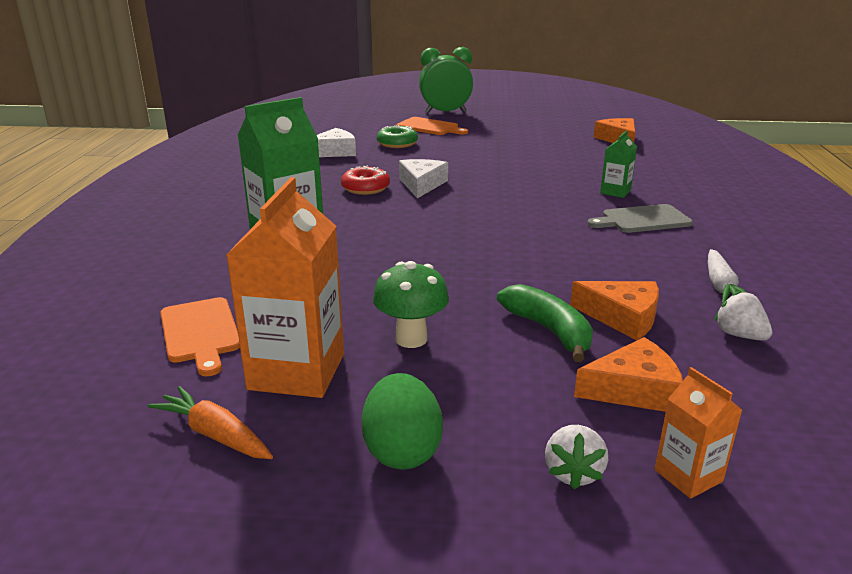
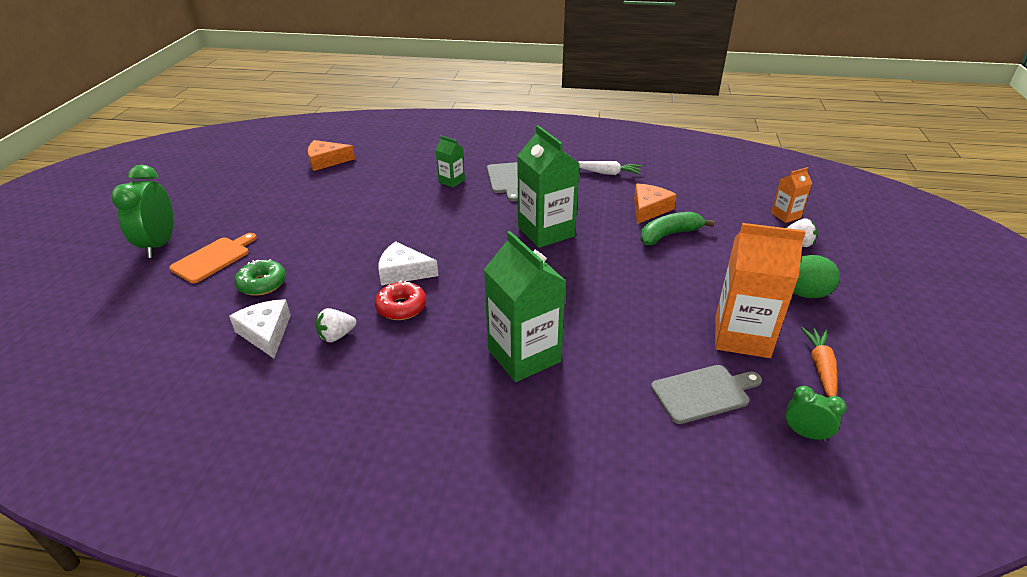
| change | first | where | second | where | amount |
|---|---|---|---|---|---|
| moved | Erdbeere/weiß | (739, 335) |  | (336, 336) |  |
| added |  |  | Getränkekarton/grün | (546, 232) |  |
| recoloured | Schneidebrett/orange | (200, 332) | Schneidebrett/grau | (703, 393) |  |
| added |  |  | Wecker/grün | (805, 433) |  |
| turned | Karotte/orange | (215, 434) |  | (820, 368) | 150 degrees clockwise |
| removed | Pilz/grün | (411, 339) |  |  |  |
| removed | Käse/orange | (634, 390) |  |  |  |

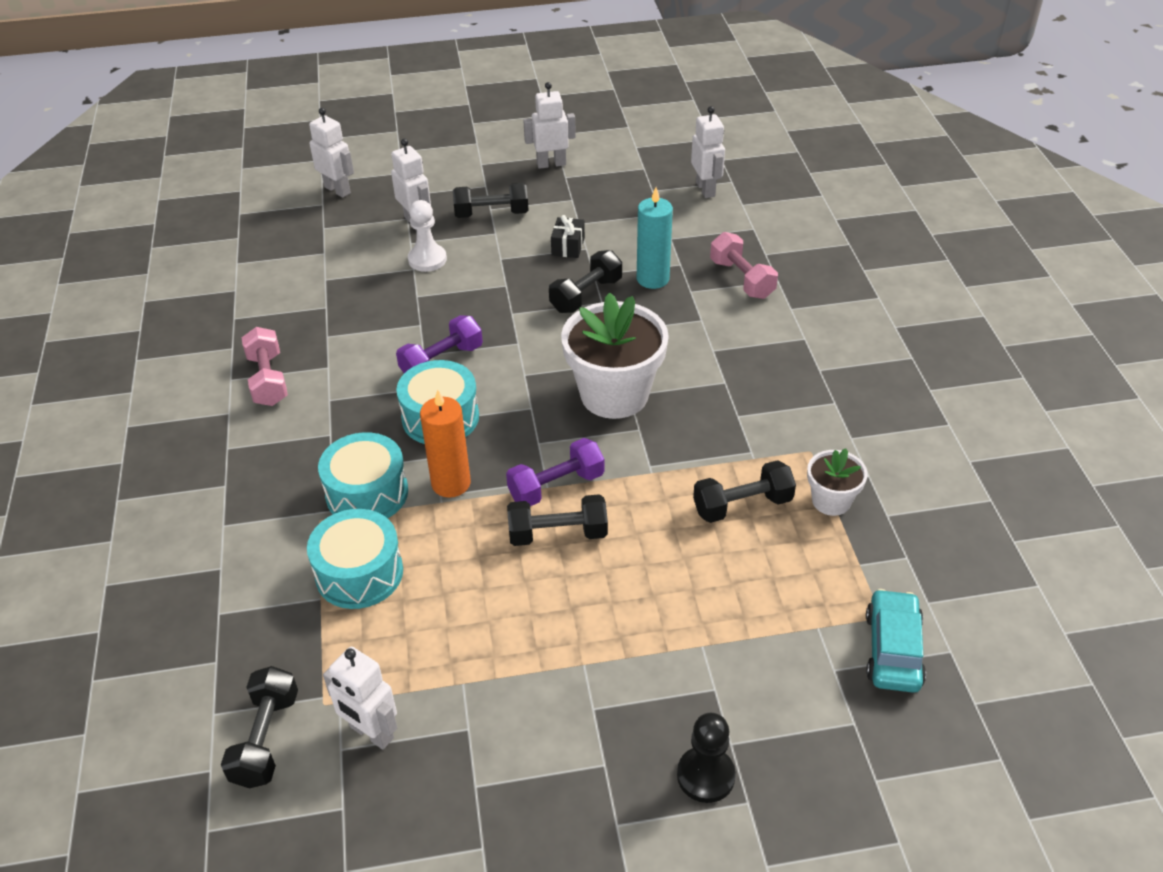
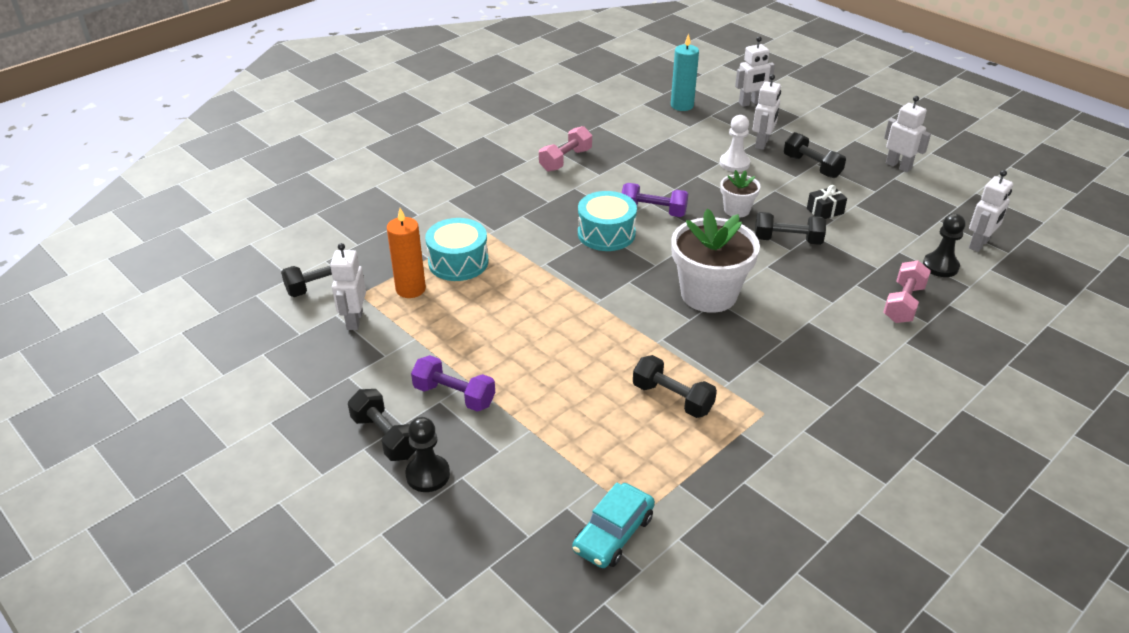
| change | first | where | second | where | amount |
|---|---|---|---|---|---|
| moved | Hantel/schwarz | (558, 534) |  | (385, 436) |  |
| moved | Kerze/orange | (451, 483) |  | (410, 289) |  |
| moved | Hantel/lila | (556, 486) |  | (454, 396) |  |
| turned | Auto/türkis | (893, 649) |  | (613, 534) | 150 degrees clockwise |
| moved | Kerze/türkis | (652, 279) |  | (682, 105) |  |
| moved | Blumentopf/weiß | (831, 501) |  | (736, 210) |  |
| turned | Roboter/weiß | (337, 190) |  | (750, 103) | 60 degrees clockwise |
| added |  |  | Bauer/schwarz | (940, 266) |  |
| removed | Trommel/türkis | (367, 493) |  |  |  |

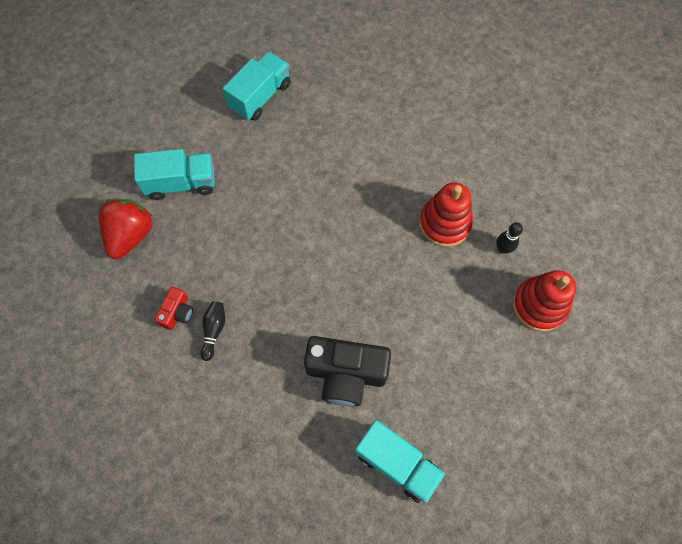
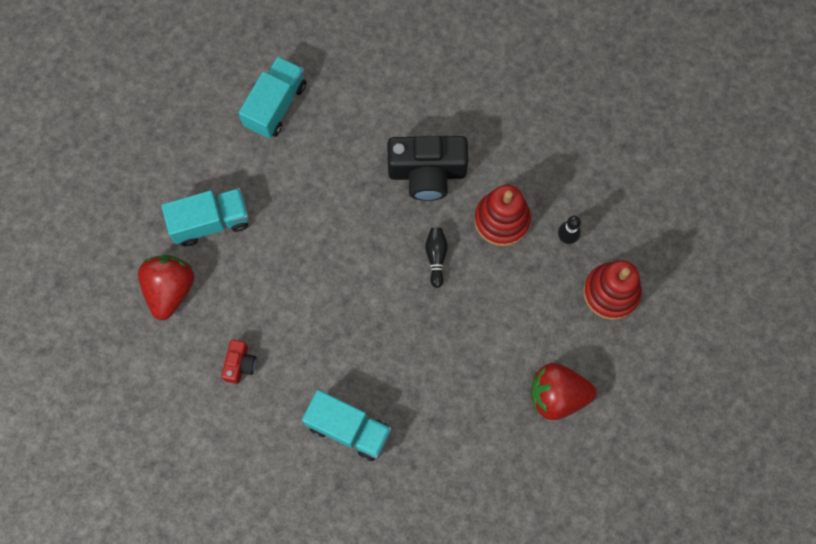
| change | first | where | second | where | amount |
|---|---|---|---|---|---|
| moved | Lastwagen/türkis | (397, 463) |  | (348, 429) |  |
| moved | Kamera/schwarz | (346, 374) |  | (427, 173) |  |
| moved | Bowlingkegel/schwarz | (214, 330) |  | (436, 257) |  |
| added |  |  | Erdbeere/rot | (557, 395) |  |

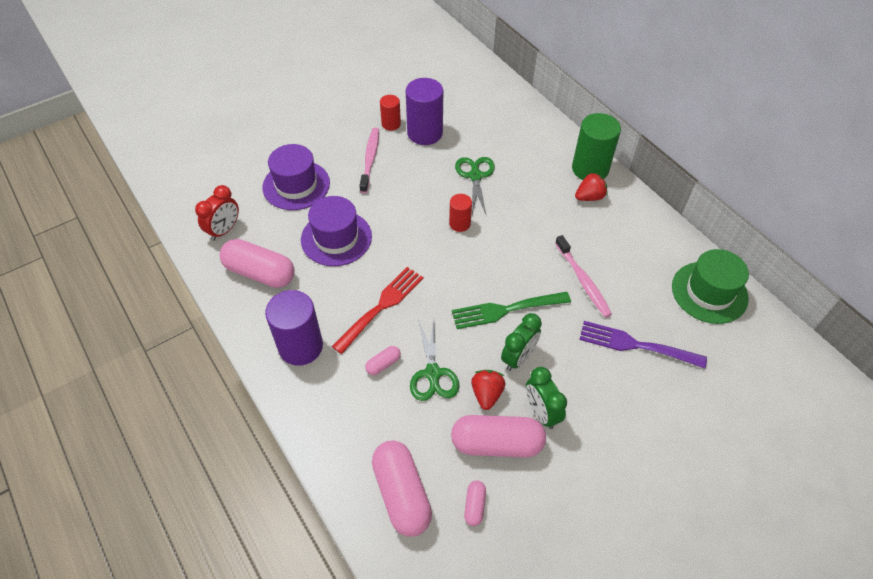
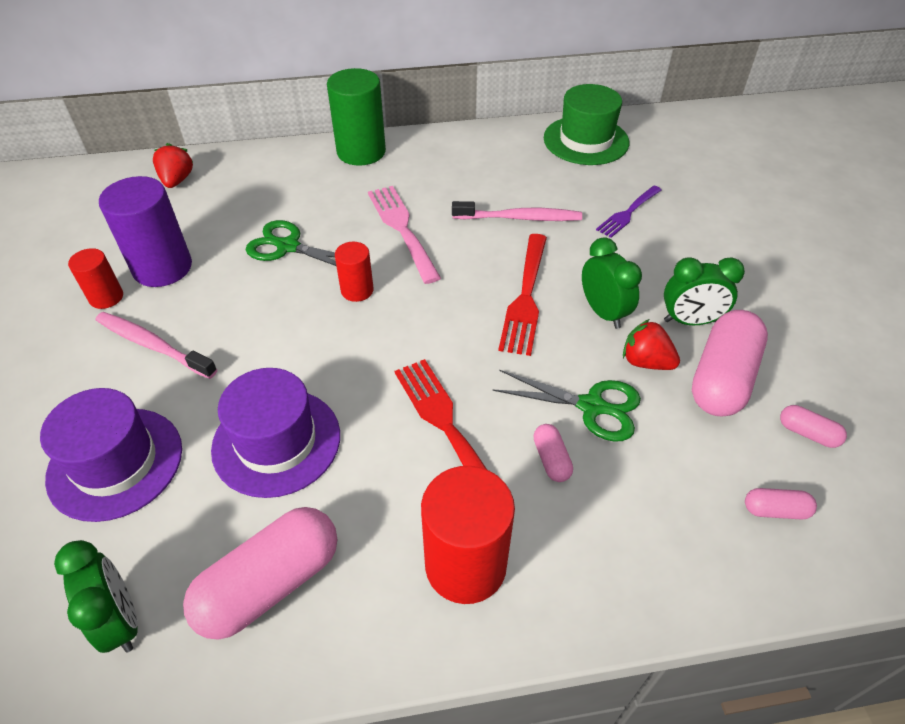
| change | first | where | second | where | amount |
|---|---|---|---|---|---|
| recoloured | Wecker/rot | (224, 230) | Wecker/grün | (121, 620) |  |
| moved | Erdbeere/rot | (589, 197) |  | (177, 180) |  |
| added |  |  | Gabel/rosa | (402, 229) |  |
| recoloured | Vollzylinder/lila | (300, 346) | Vollzylinder/rot | (465, 565) |  |
| recoloured | Gabel/grün | (506, 310) | Gabel/rot | (525, 297) |  |
| resized | Gabel/lila | (636, 345) |  | (628, 213) | x0.65 |
| resized | Kapsel/rosa | (401, 494) |  | (775, 510) | x0.46 |

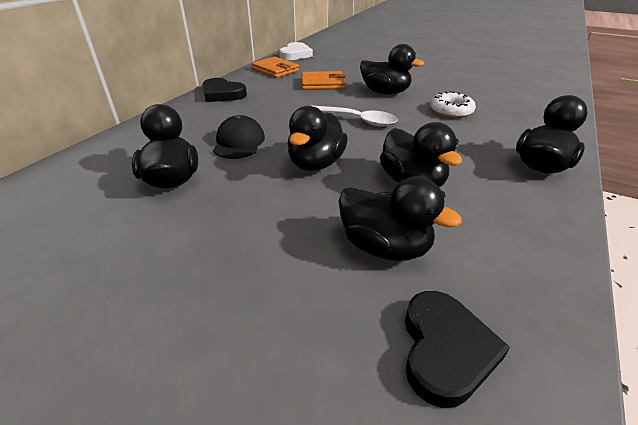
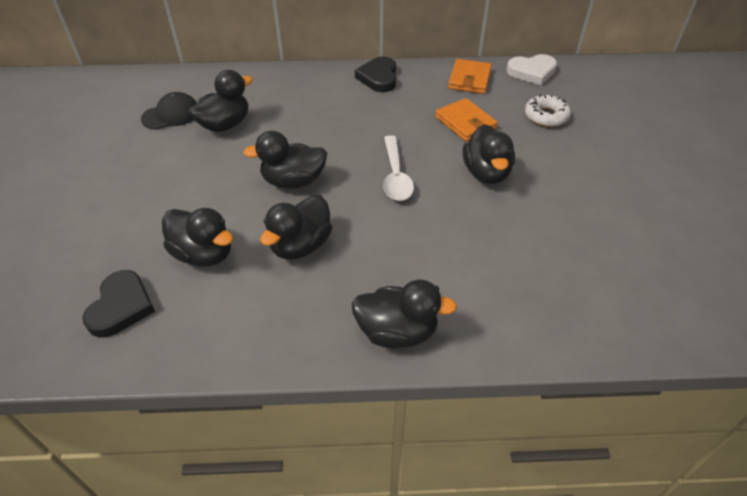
| change | first | where | second | where | amount |
|---|---|---|---|---|---|
| turned | Herz/schwarz | (445, 350) |  | (121, 307) | 60 degrees counterclockwise |
| moved | Kappe/schwarz | (239, 142) |  | (171, 115) |  |
| turned | Ente/schwarz | (385, 247) |  | (204, 254) | 60 degrees counterclockwise |
| moved | Donut/weiß | (451, 111) |  | (546, 116) |  |

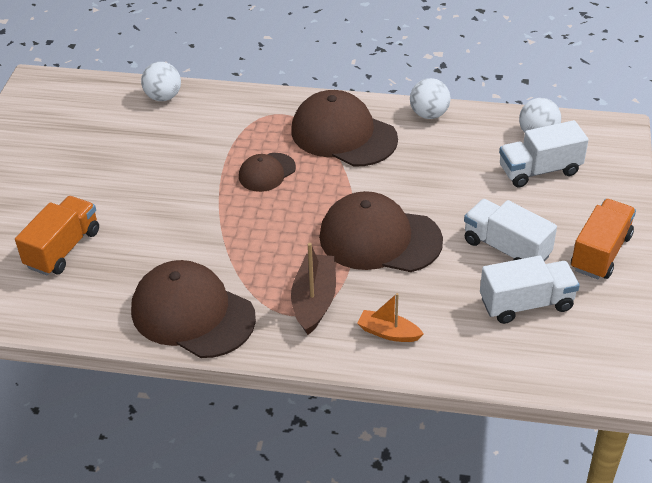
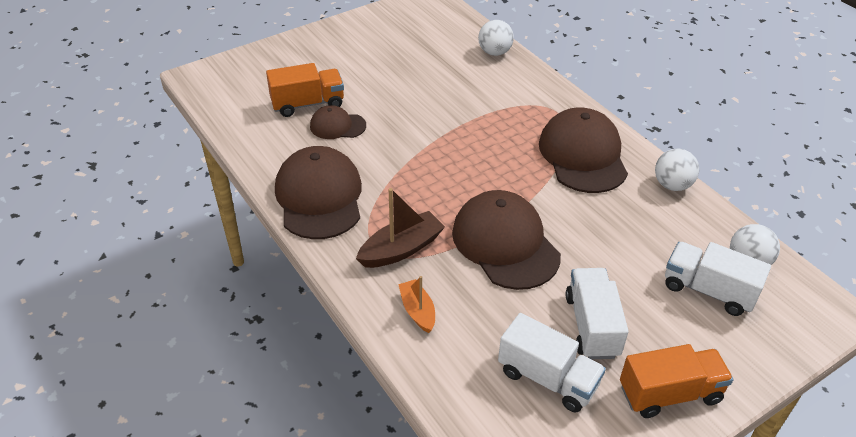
| change | first | where | second | where | amount |
|---|---|---|---|---|---|
| moved | Kappe/braun | (267, 172) |  | (337, 126) |  |

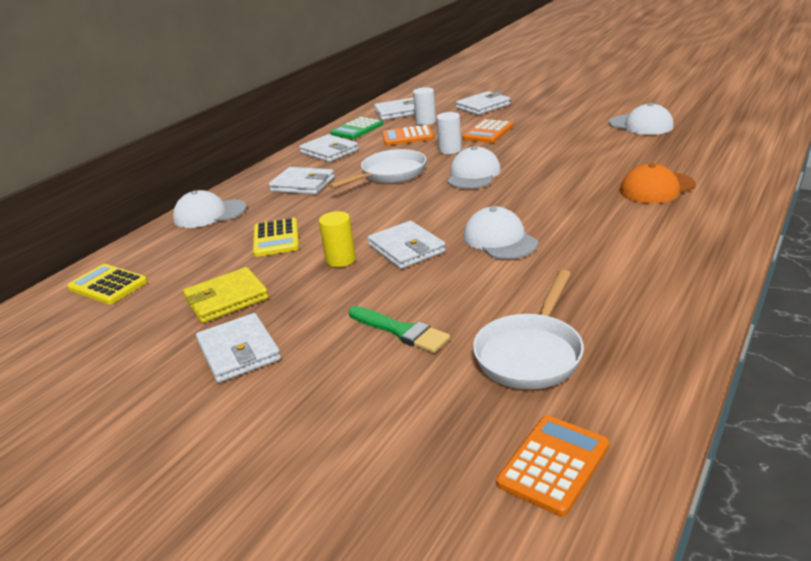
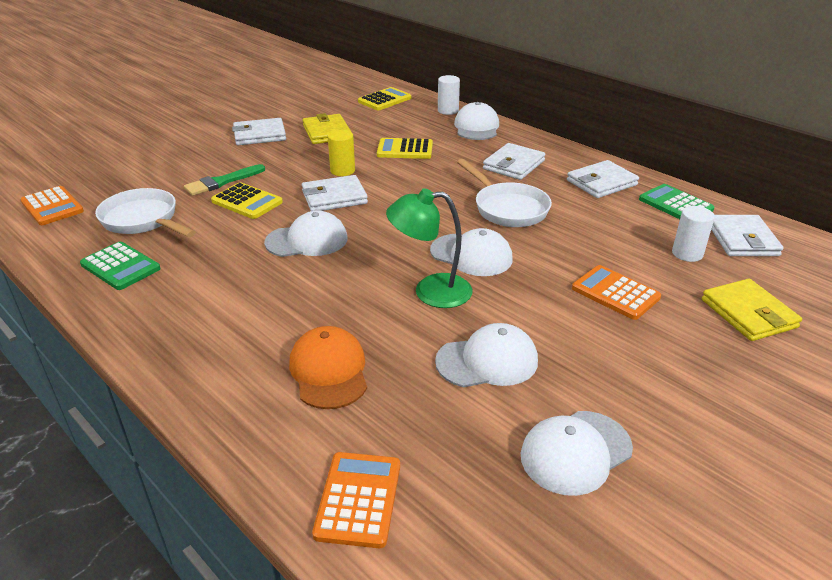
| change | first | where | second | where | amount |
|---|---|---|---|---|---|
| added |  |  | Taschenrechner/grün | (120, 267) |  |
| added |  |  | Taschenrechner/gelb | (247, 202) |  |
| moved | Taschenrechner/orange | (407, 136) |  | (358, 499) |  |
| added |  |  | Lampe/grün | (430, 291) |  |
| added |  |  | Kappe/weiß | (487, 361) |  |
| moved | Vollzylinder/weiß | (450, 150) |  | (448, 111) |  |
| recoloured | Geldbörse/weiß | (483, 106) | Geldbörse/gelb | (748, 313) |  |

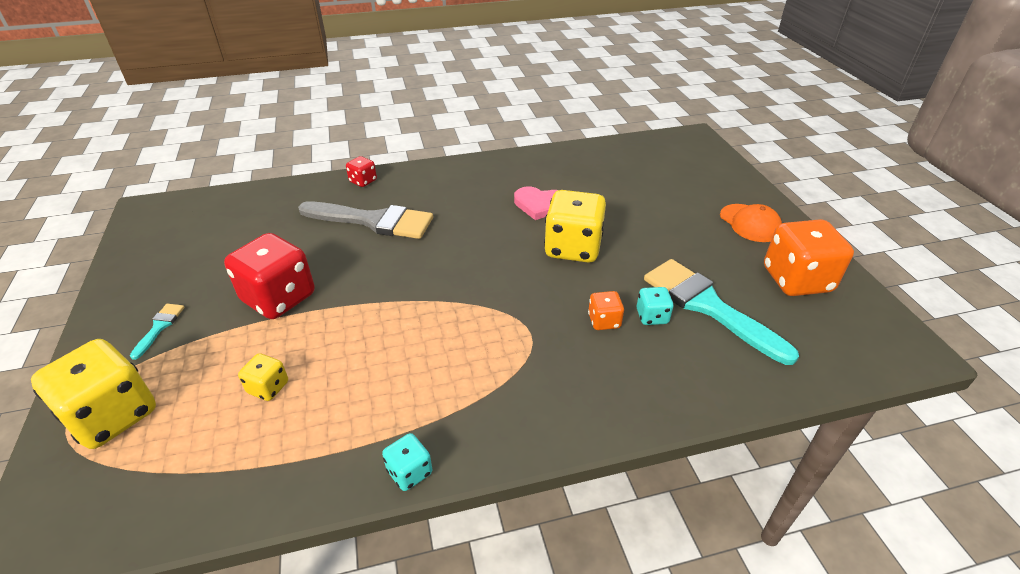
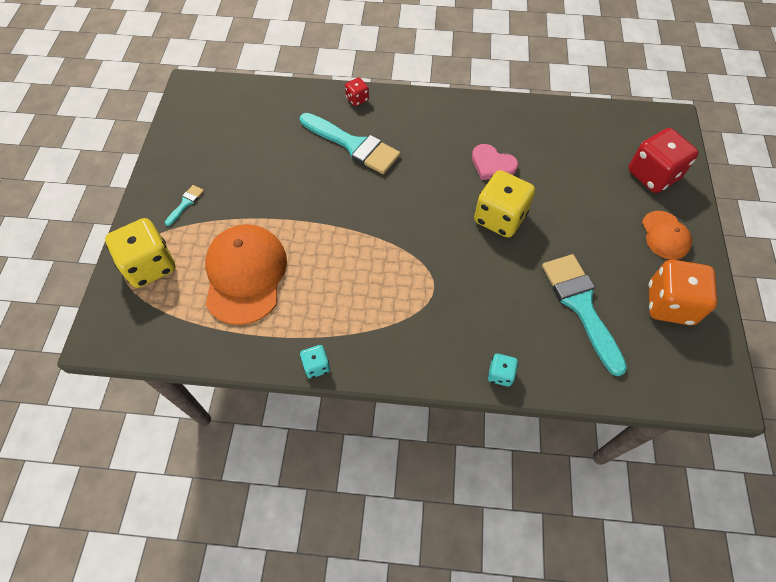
| change | first | where | second | where | amount |
|---|---|---|---|---|---|
| replaced | Spielwürfel/gelb | (268, 387) | Kappe/orange | (245, 275) |  |
| recoloured | Pinsel/grau | (373, 221) | Pinsel/türkis | (353, 145) |  |
| moved | Spielwürfel/türkis | (652, 316) |  | (500, 374) |  |
| moved | Spielwürfel/rot | (279, 298) |  | (653, 175) |  |
| removed | Spielwürfel/orange | (604, 321) |  |  |  |

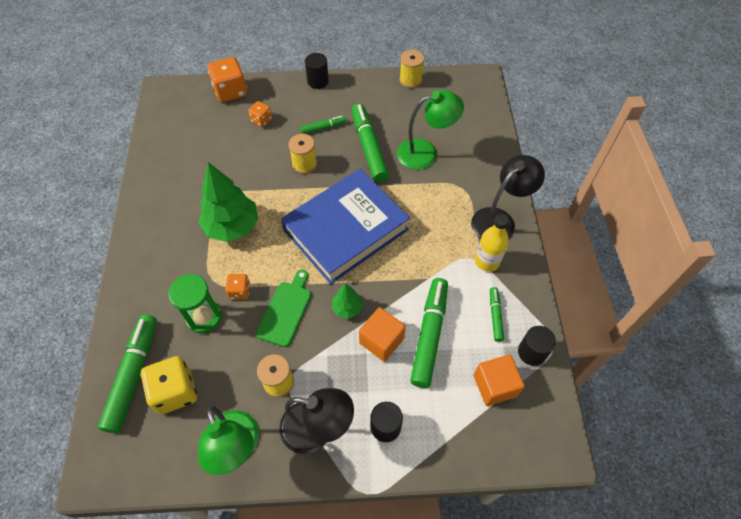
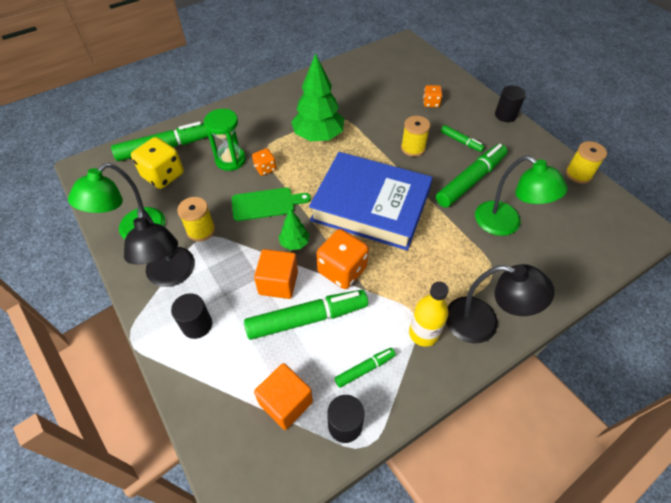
| change | first | where | second | where | amount |
|---|---|---|---|---|---|
| moved | Spielwürfel/orange | (230, 91) |  | (342, 270) |  |

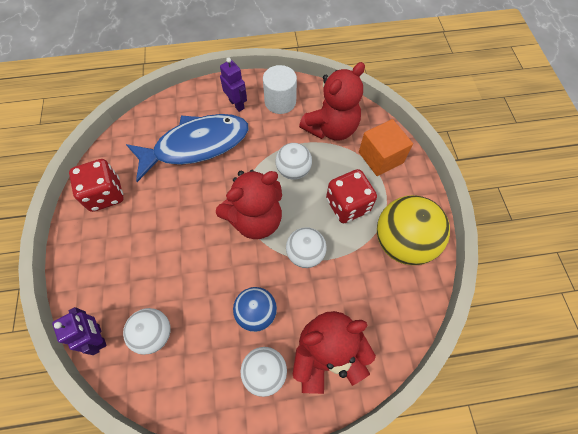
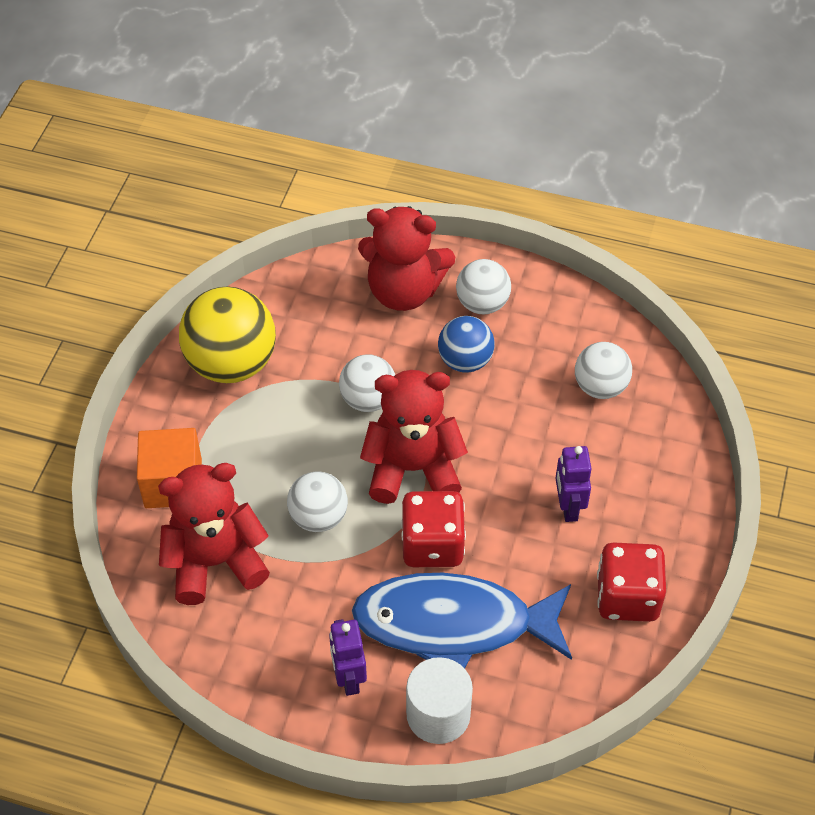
| change | first | where | second | where | amount |
|---|---|---|---|---|---|
| moved | Spielwürfel/rot | (347, 205) |  | (432, 545) |  |
| moved | Vollzylinder/weiß | (280, 102) |  | (438, 714) |  |
| moved | Roboter/lila | (99, 336) |  | (568, 507) |  |

